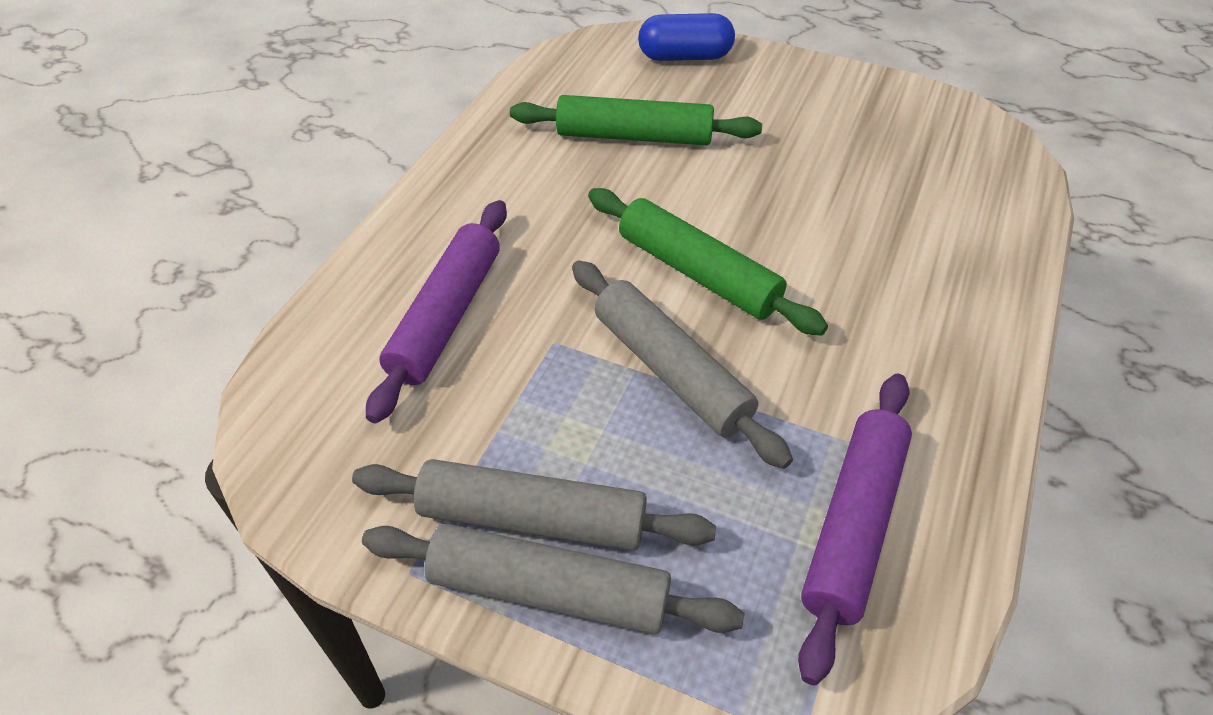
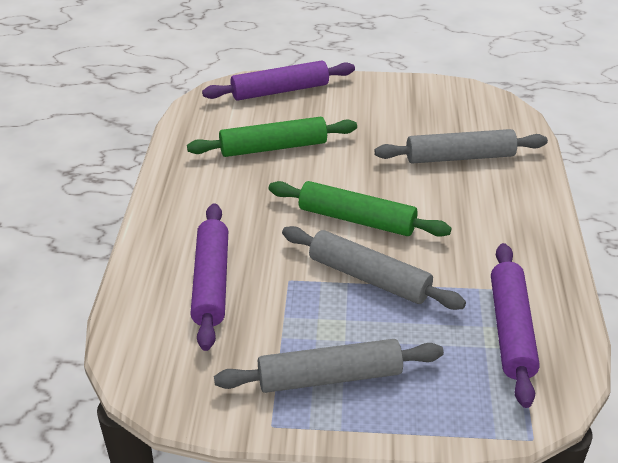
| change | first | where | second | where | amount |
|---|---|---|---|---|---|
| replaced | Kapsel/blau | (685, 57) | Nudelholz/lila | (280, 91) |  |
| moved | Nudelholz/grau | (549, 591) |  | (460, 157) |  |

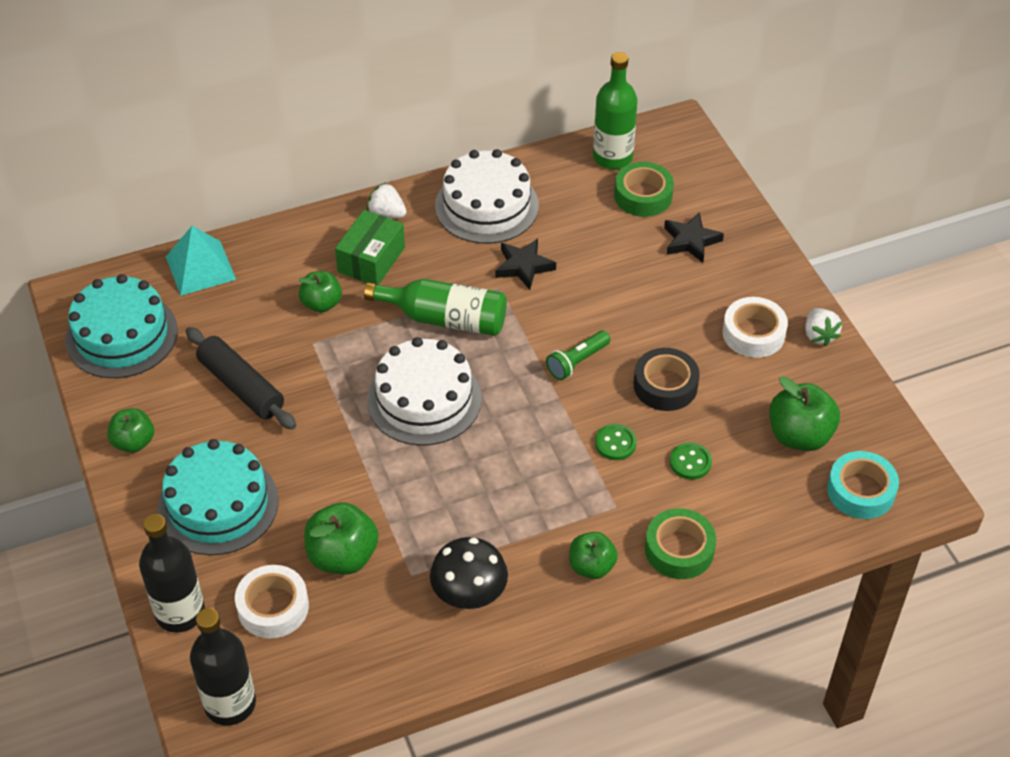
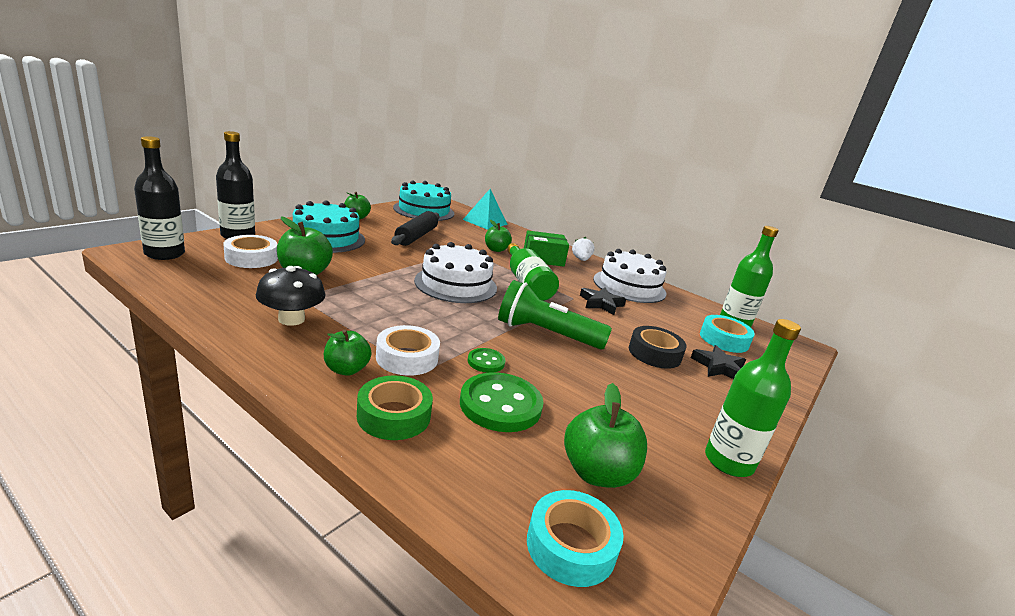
| change | first | where | second | where | amount |
|---|---|---|---|---|---|
| moved | Klebeband/weiß | (753, 333) |  | (407, 358) |  |
| resized | Knopf/grün | (690, 462) |  | (500, 405) | x1.96 |
| resized | Taschenlampe/grün | (577, 362) |  | (546, 334) | x1.85 |
| moved | Klebeband/schwarz | (665, 385) |  | (654, 353) |  |
| recoloured | Klebeband/grün | (643, 195) | Klebeband/türkis | (724, 340) |  |
| replaced | Erdbeere/weiß | (819, 335) | Flasche/grün | (728, 461) |  |

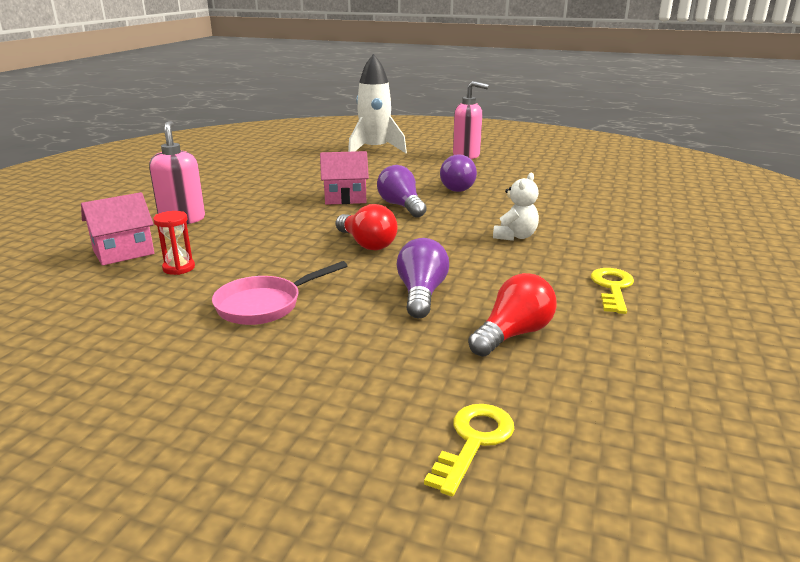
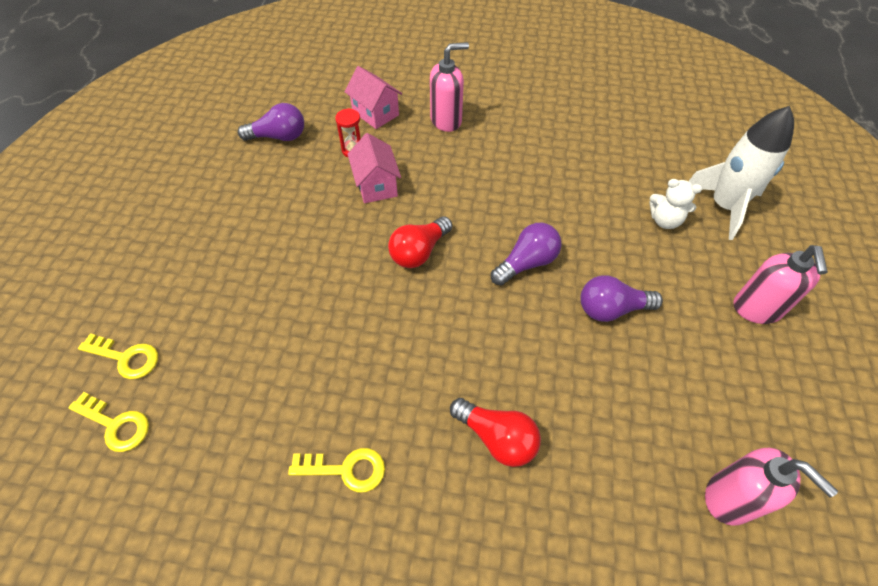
| change | first | where | second | where | amount |
|---|---|---|---|---|---|
| added |  |  | Schlüssel/gelb | (116, 424) |  |
| moved | Glühbirne/lila | (421, 294) |  | (279, 137) |  |
| moved | Haus/rosa | (345, 198) |  | (376, 185) |  |
| moved | Glühbirne/rot | (513, 334) |  | (497, 438) |  |
| moved | Teddybär/weiß | (515, 236) |  | (664, 220) |  |
| added |  |  | Seifenspender/rosa | (730, 498) |  |
| removed | Pfanne/rosa | (264, 305) |  |  |  |

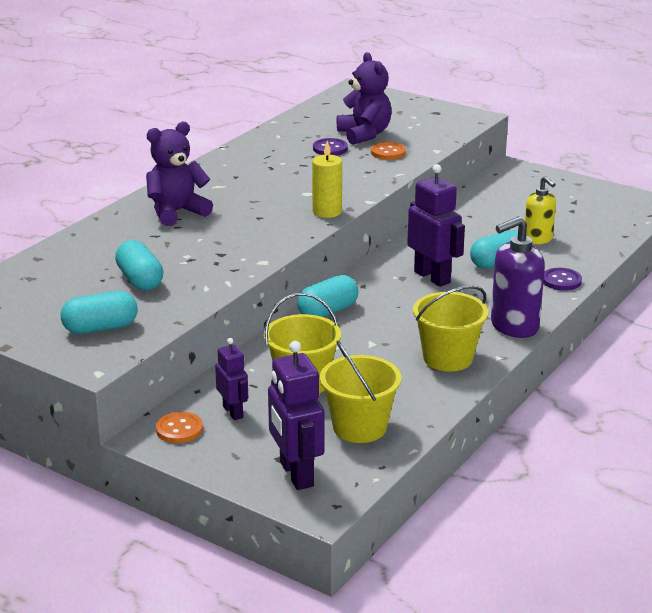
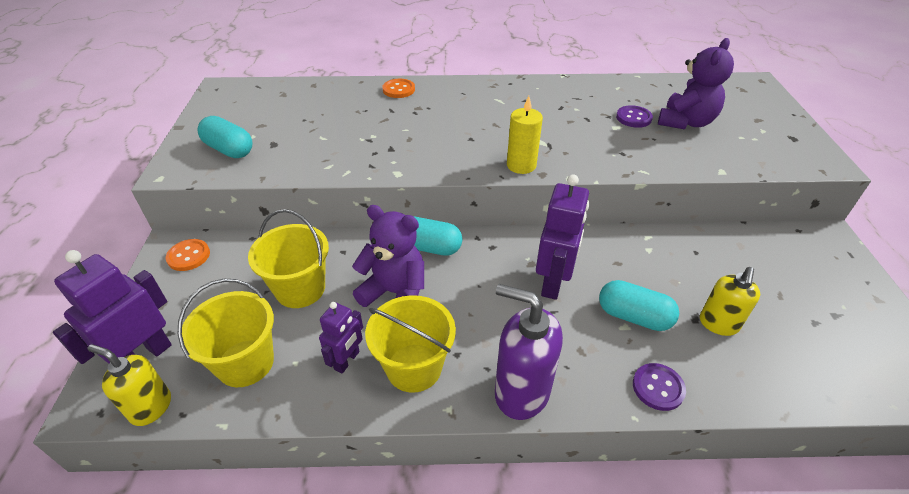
| change | first | where | second | where | amount |
|---|---|---|---|---|---|
| added |  |  | Seifenspender/gelb | (151, 407) |  |
| moved | Roboter/lila | (233, 412) |  | (347, 360) |  |
| moved | Teddybär/lila | (176, 212) |  | (395, 293) |  |
| moved | Knopf/orange | (388, 152) |  | (398, 90) |  |
| removed | Kapsel/türkis | (140, 280) |  |  |  |

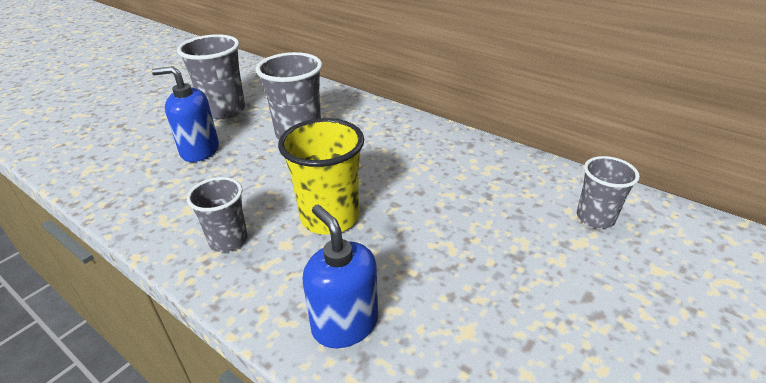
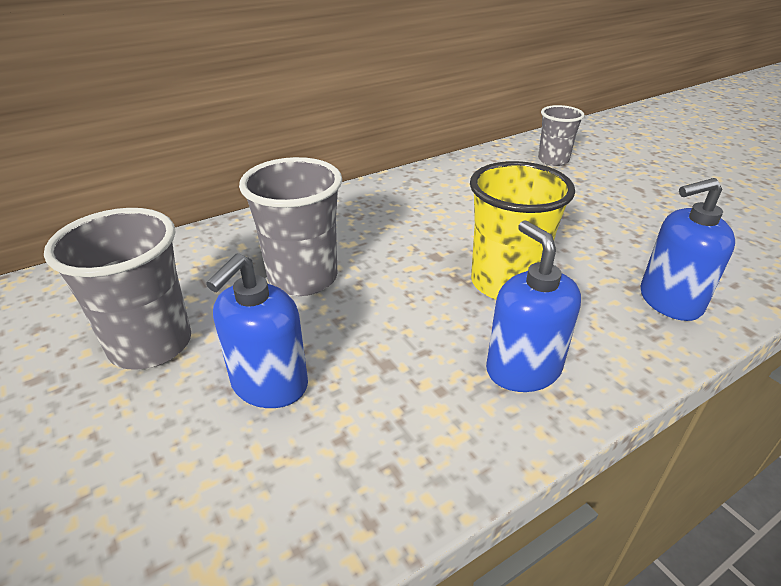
| change | first | where | second | where | amount |
|---|---|---|---|---|---|
| replaced | Becher/grau | (228, 240) | Seifenspender/blau | (523, 369) |  |

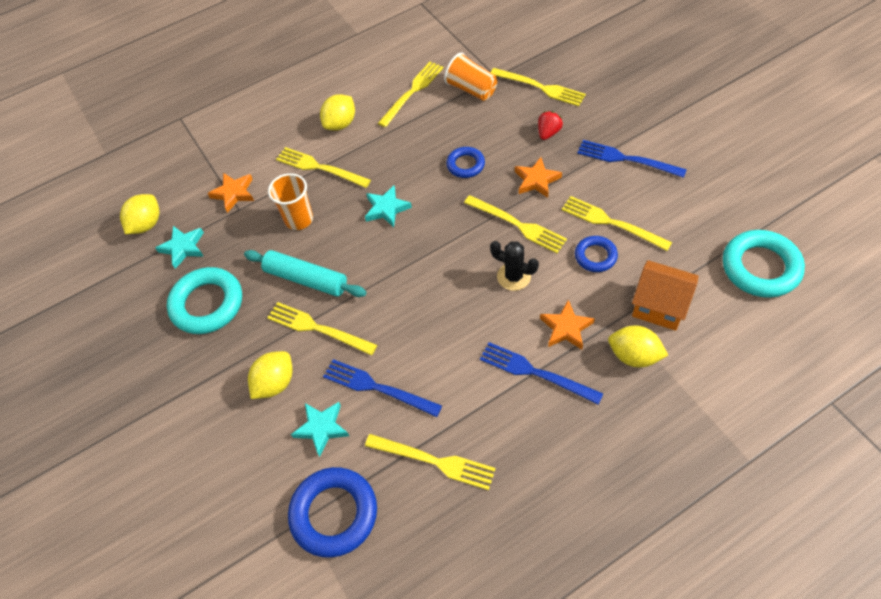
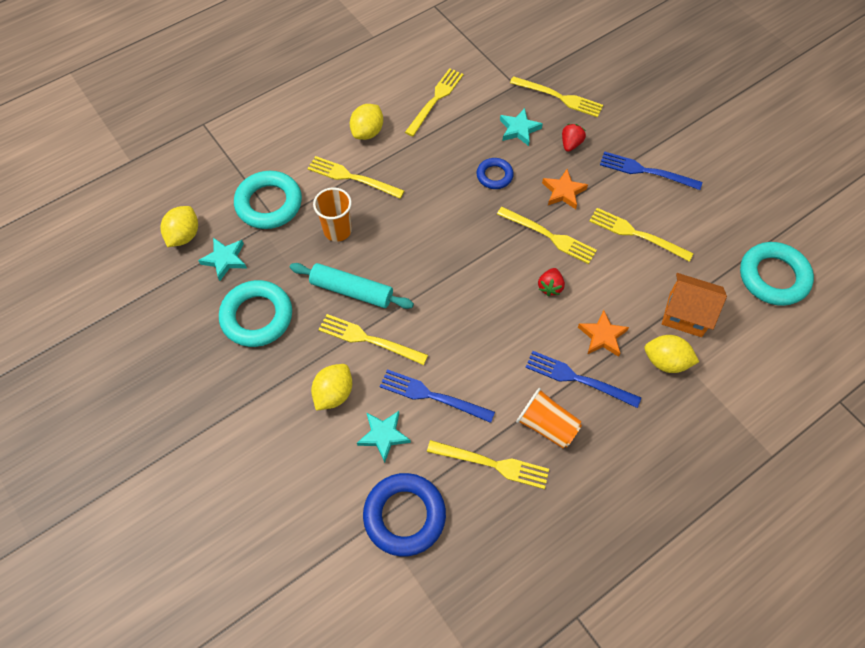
| change | first | where | second | where | amount |
|---|---|---|---|---|---|
| replaced | Stern/orange | (234, 193) | Ring/türkis | (269, 204) |  |
| moved | Stern/türkis | (386, 208) |  | (519, 129) |  |
| moved | Becher/orange | (471, 89) |  | (546, 425) |  |
| replaced | Kaktus/schwarz | (513, 276) | Erdbeere/rot | (550, 287) |  |
| removed | Ring/blau | (595, 256) |  |  |  |

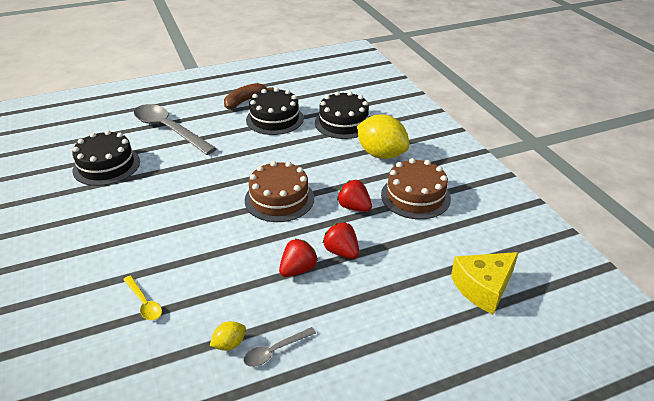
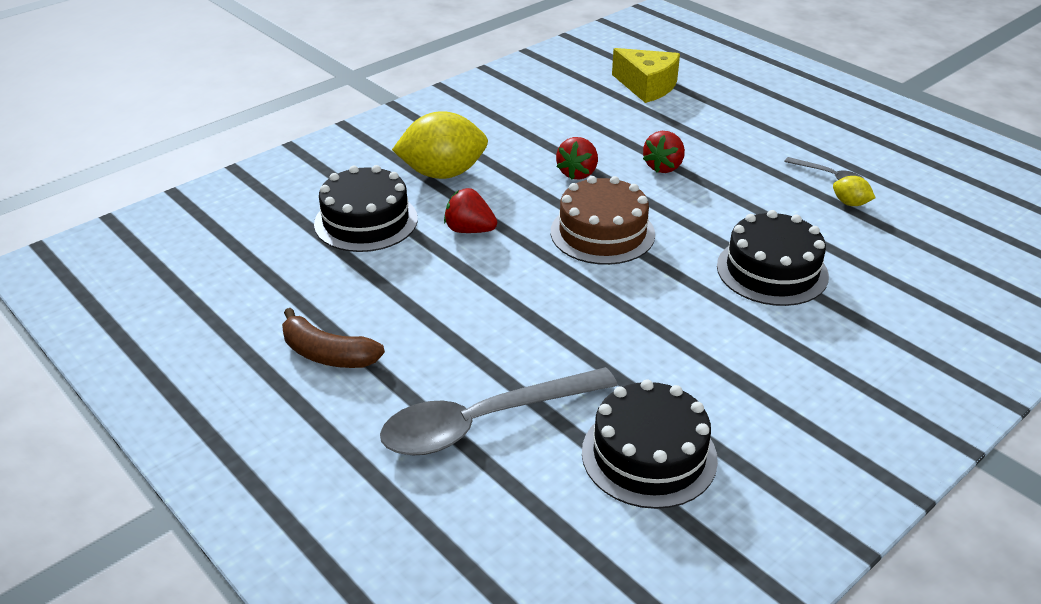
| change | first | where | second | where | amount |
|---|---|---|---|---|---|
| turned | Löffel/grau | (169, 130) |  | (484, 422) | 45 degrees clockwise |
| turned | Zitrone/gelb | (381, 154) |  | (443, 173) | 60 degrees clockwise |
| moved | Erdbeere/rot | (298, 269) |  | (469, 230) |  |
| moved | Kuchen/schwarz | (274, 119) |  | (772, 271) |  |
| removed | Löffel/gelb | (144, 303) |  |  |  |
| removed | Kuchen/braun | (415, 196) |  |  |  |

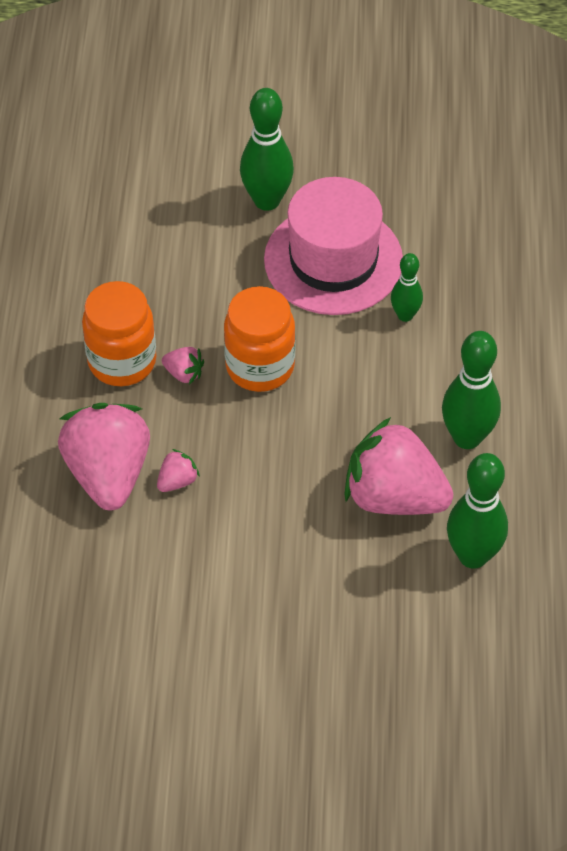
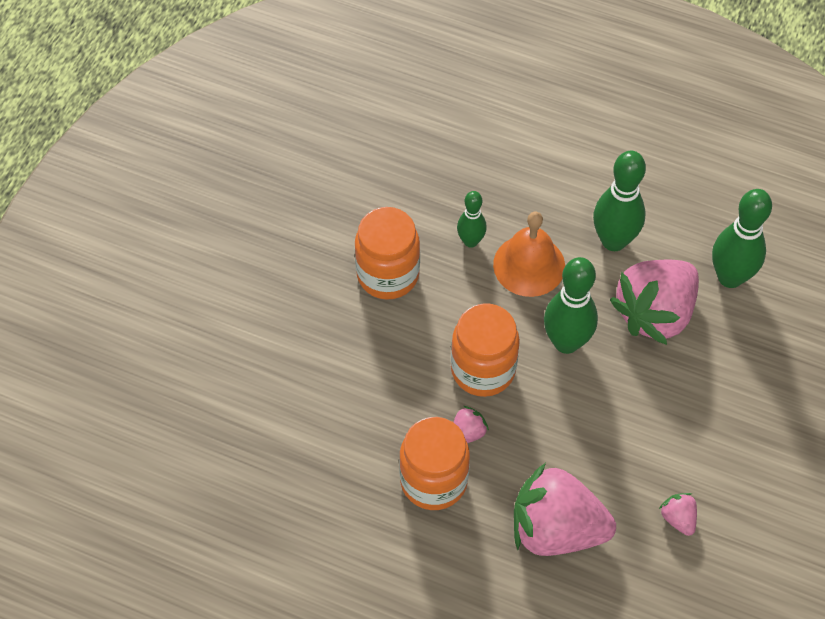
| change | first | where | second | where | amount |
|---|---|---|---|---|---|
| replaced | Hut/rosa | (333, 260) | Einmachglas/orange | (388, 275) |  |
| added |  |  | Glocke/orange | (529, 265) |  |
| moved | Bowlingkegel/grün | (267, 200) |  | (566, 342) |  |
| moved | Erdbeere/rosa | (177, 481) |  | (678, 518) |  |

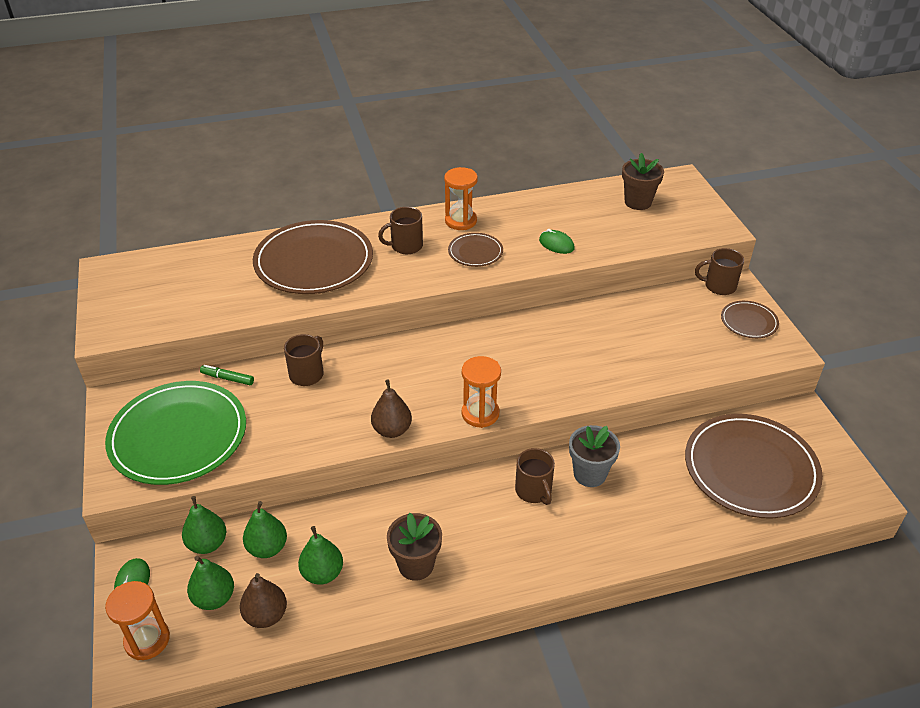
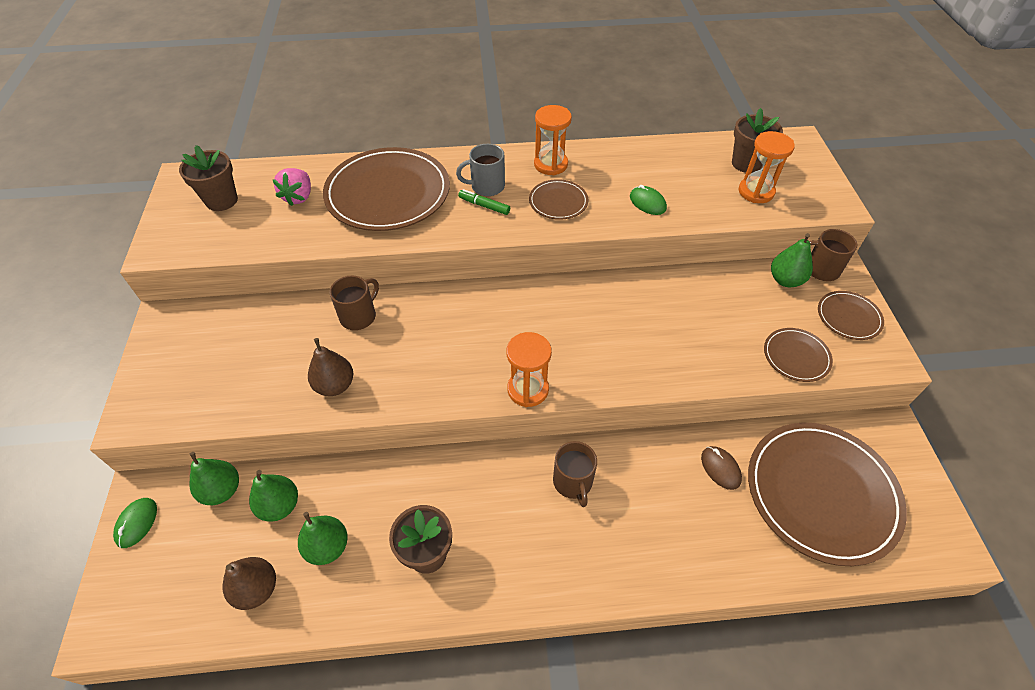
| change | first | where | second | where | amount |
|---|---|---|---|---|---|
| added |  |  | Blumentopf/braun | (221, 200) |  |
| added |  |  | Erdbeere/rosa | (298, 197) |  |
| moved | Birne/braun | (392, 430) |  | (335, 385) |  |
| recoloured | Tasse/braun | (405, 246) | Tasse/grau | (486, 186) |  |
| moved | Filzstift/grün | (227, 378) |  | (484, 206) |  |
| added |  |  | Computermaus/braun | (720, 468) |  |
| moved | Sanduhr/orange | (147, 640) |  | (756, 192) |  |
| added |  |  | Teller/braun | (796, 356) |  |
| moved | Birne/grün | (214, 598) |  | (785, 280) |  |
| removed | Teller/grün | (178, 436) |  |  |  |
| removed | Blumentopf/grau | (589, 474) |  |  |  |

